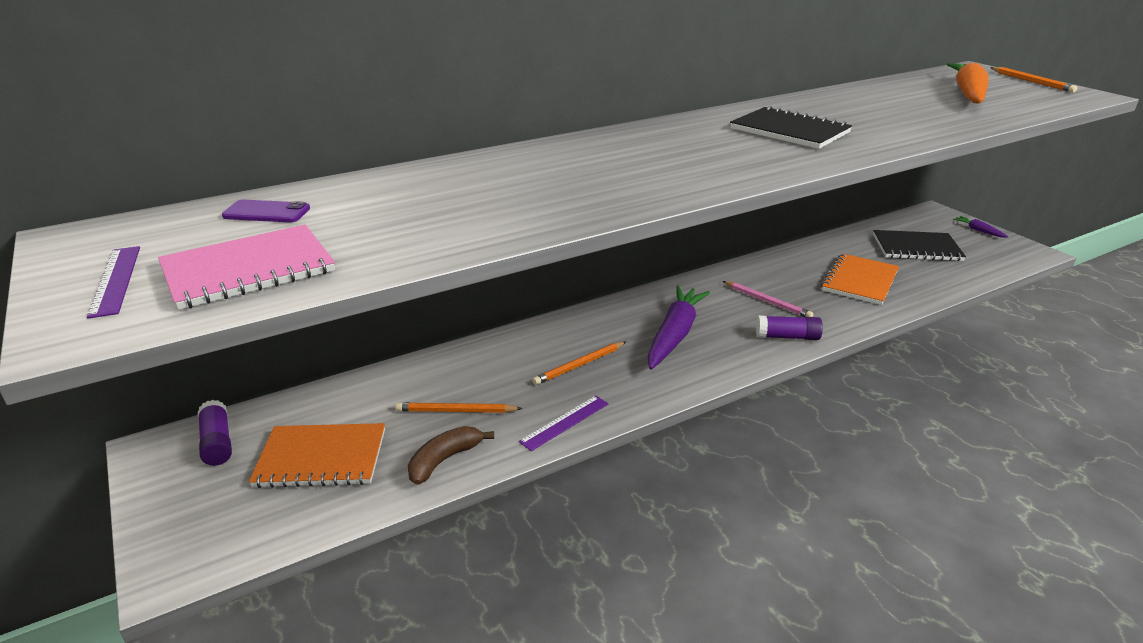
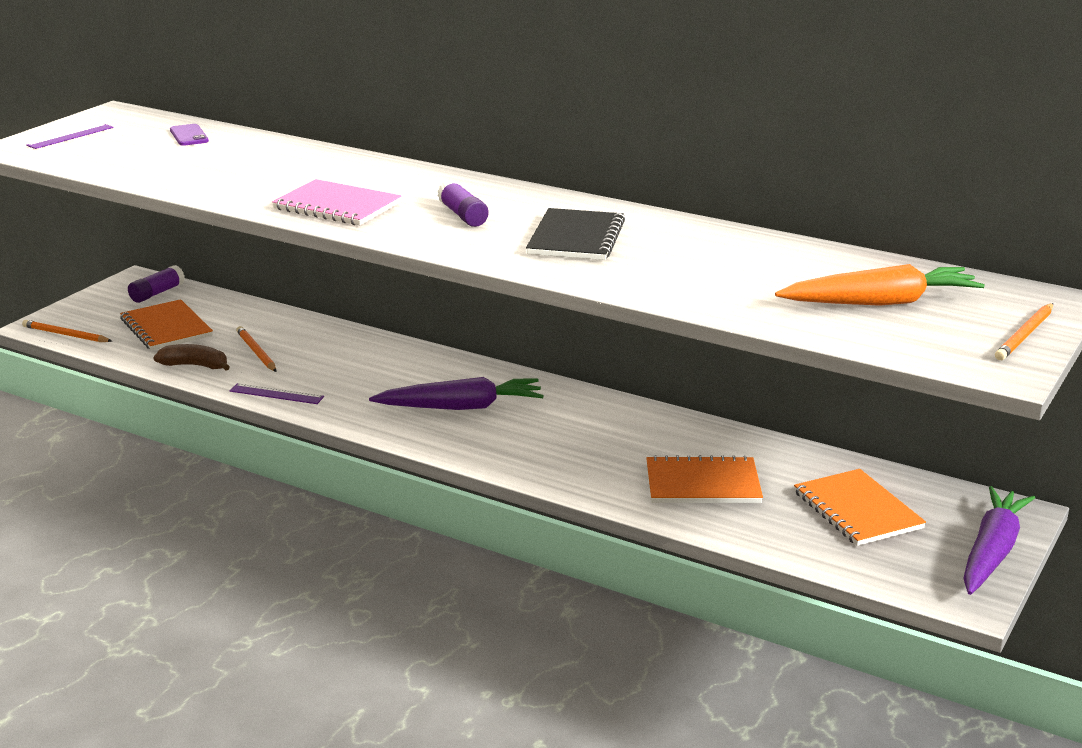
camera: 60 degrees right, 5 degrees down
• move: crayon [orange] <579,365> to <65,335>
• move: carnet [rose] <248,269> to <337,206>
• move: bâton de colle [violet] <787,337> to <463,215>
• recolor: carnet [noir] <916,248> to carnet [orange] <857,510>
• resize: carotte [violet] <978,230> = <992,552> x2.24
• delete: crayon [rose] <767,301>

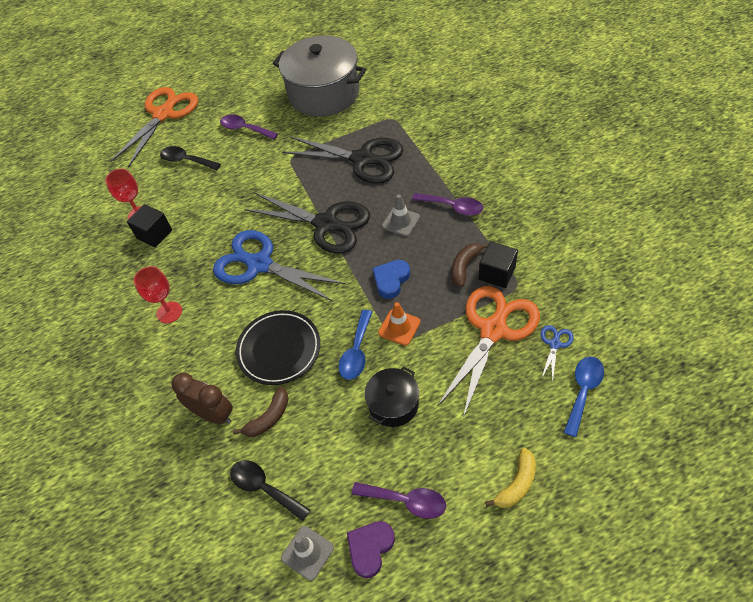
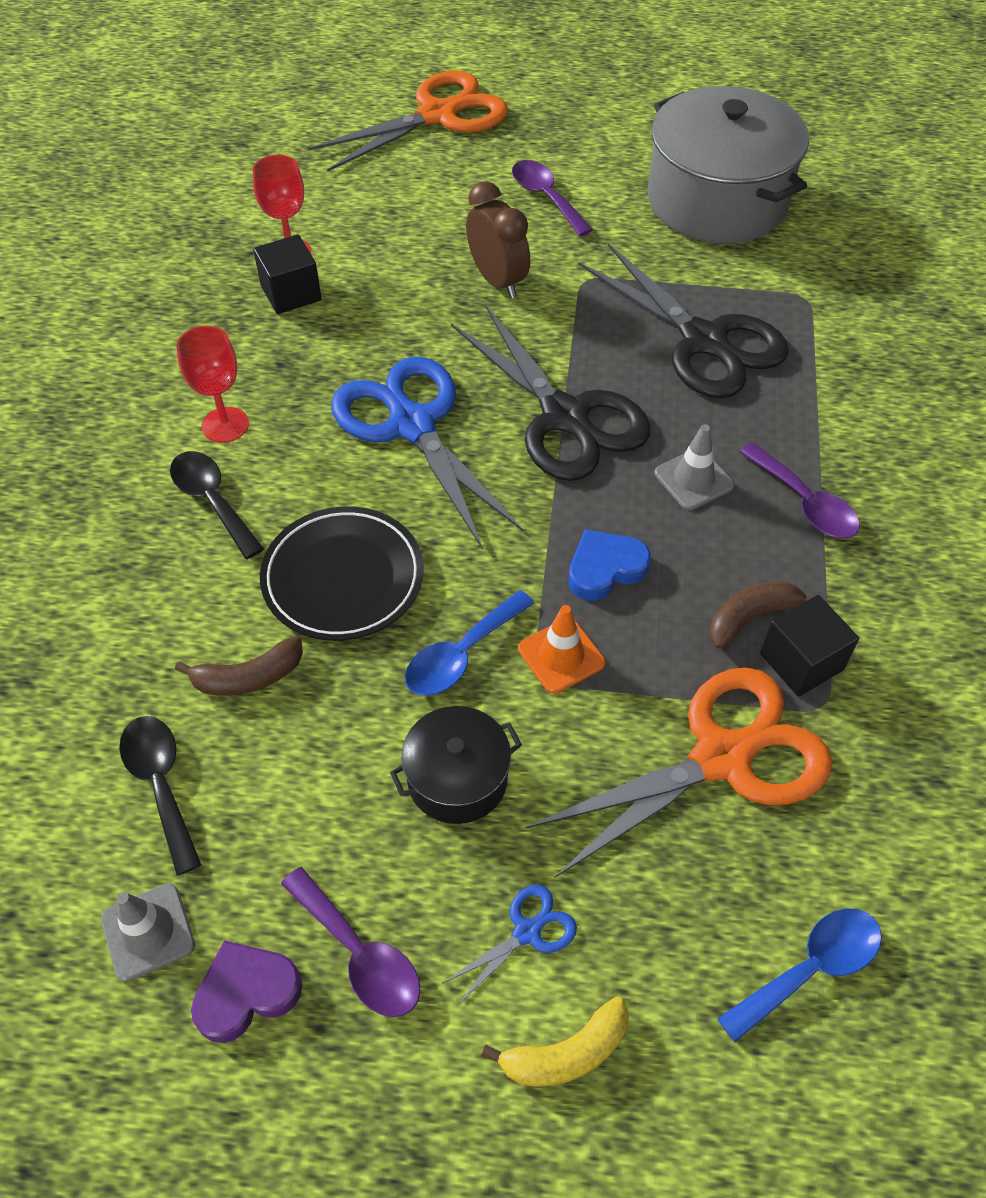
camera: 25 degrees right, 0 degrees up
• move: cuillère [noir] <186,160> to <212,500>
• move: ciseaux [bleu] <554,344> to <527,932>
• move: réveil [marron] <213,414> to <497,280>

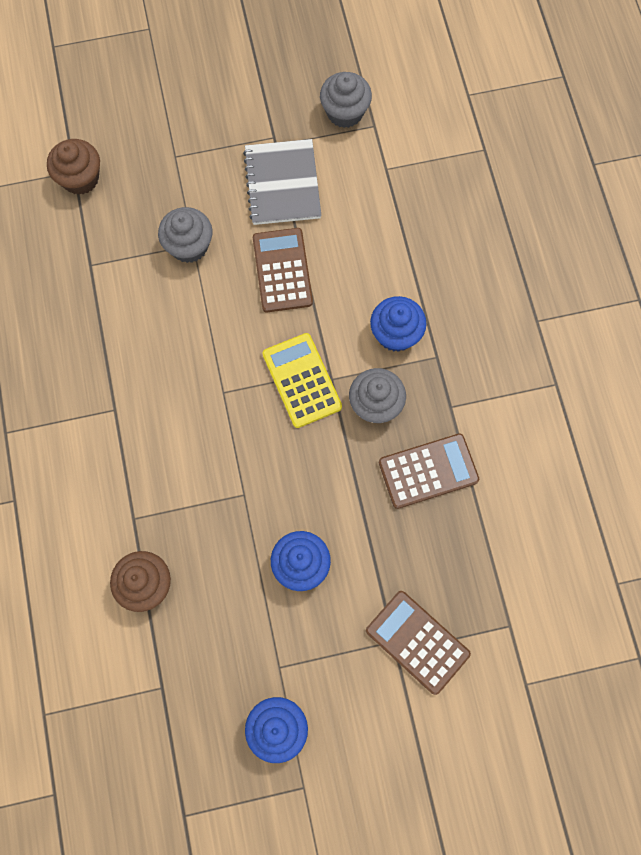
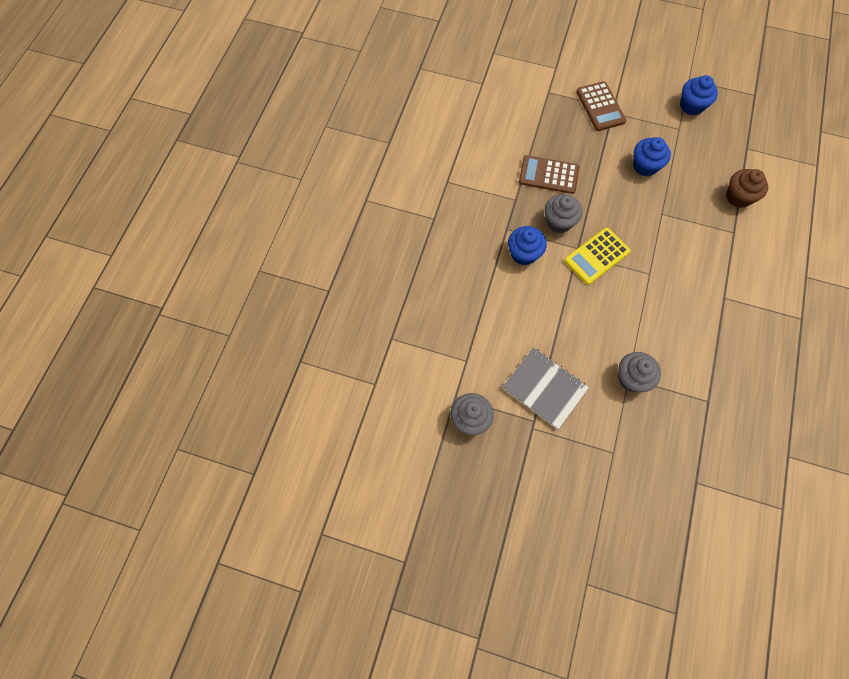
camera: 150 degrees left, 5 degrees down
• rotate: carnet [gris] <282,184> = <544,388> 75 degrees counterclockwise
• rotate: calculatrice [jaune] <302,380> = <596,256> 45 degrees clockwise
• delete: muffin [marron] <80,178>
• delete: calculatrice [marron] <282,270>

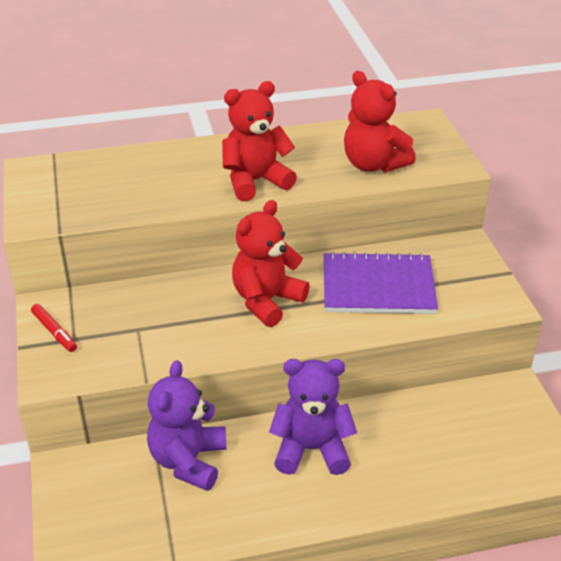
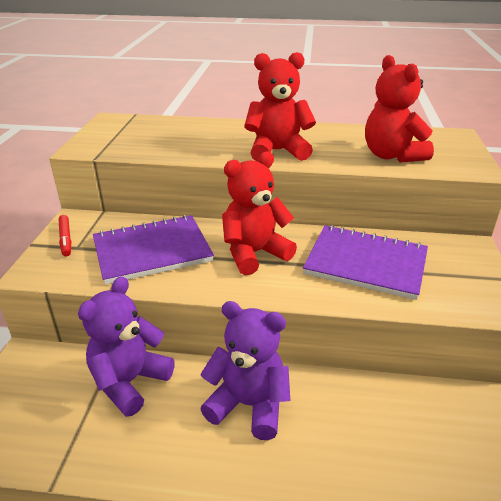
camera: 20 degrees right, 5 degrees down
• insert: carnet [violet] <152,251>

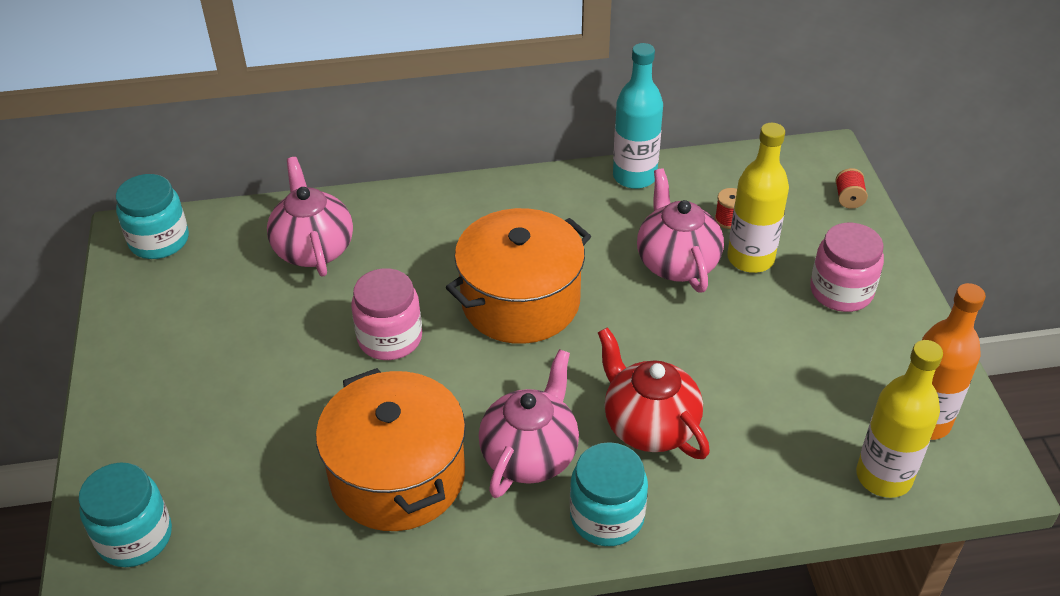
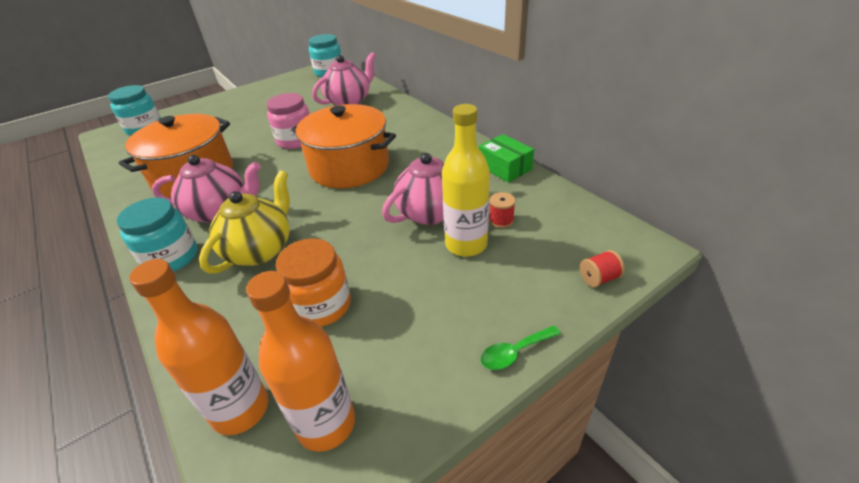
camera: 65 degrees right, 5 degrees down
• recolor: bouteille [jaune] <883,477> to bouteille [orange] <240,409>
• recolor: théière [rouge] <649,425> to théière [jaune] <260,250>
• insert: bocal [orange] <321,305>
• replace: bouteille [turquoise] <634,176> to boîte [vert] <504,168>
• insert: cuillère [vert] <514,352>
• delete: bocal [rose] <841,291>

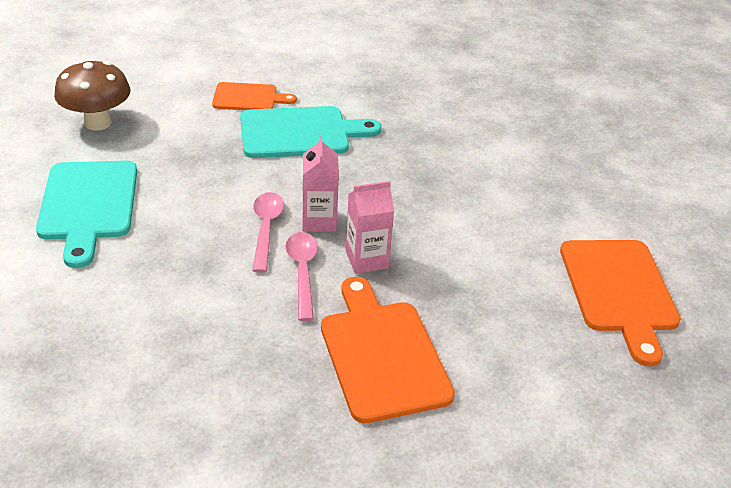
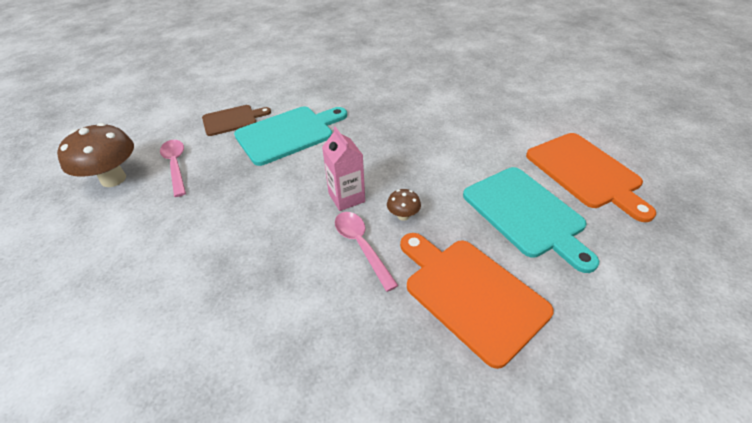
camera: 20 degrees left, 5 degrees up
• move: cuillère [rose] <266,229> to <176,165>
• recolor: planche à découper [orange] <248,98> to planche à découper [marron] <232,120>
• replace: brique de lait [rose] <366,259> to champignon [marron] <403,216>
• move: planche à découper [turquoise] <88,205> to <526,214>

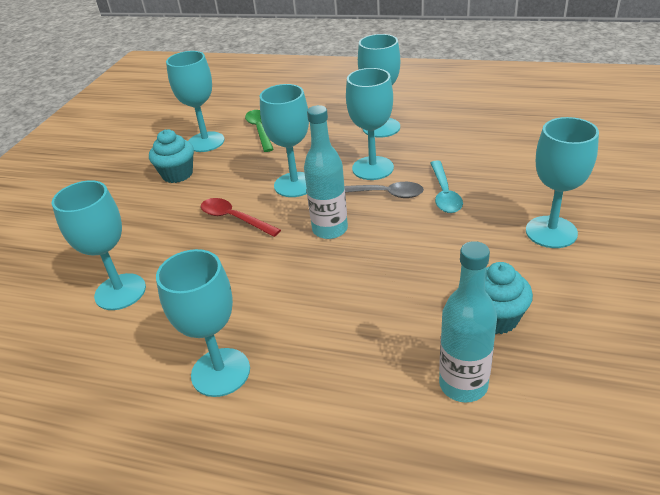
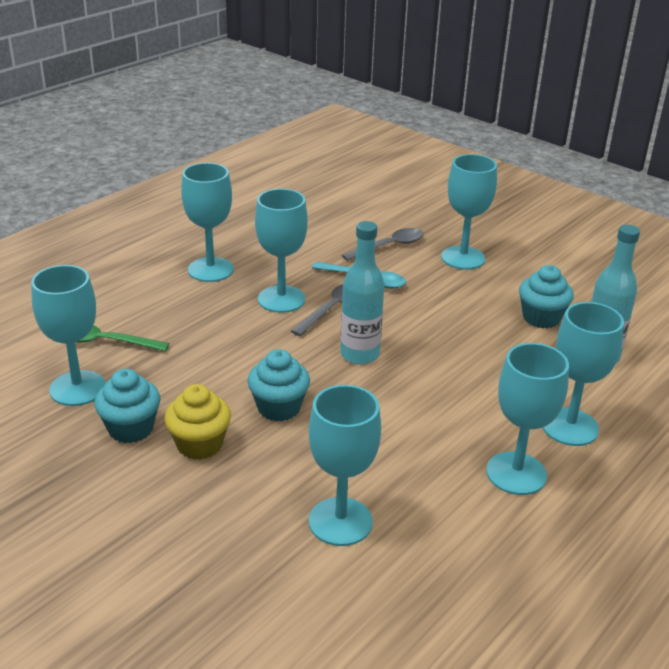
camera: 70 degrees left, 5 degrees down
• insert: muffin [jaune] <199,444>
• replace: cuillère [rouge] <234,218> to muffin [turquoise] <279,407>
• insert: cuillère [gris] <389,246>
• move: verre à pied [turquoise] <295,185> to <569,427>

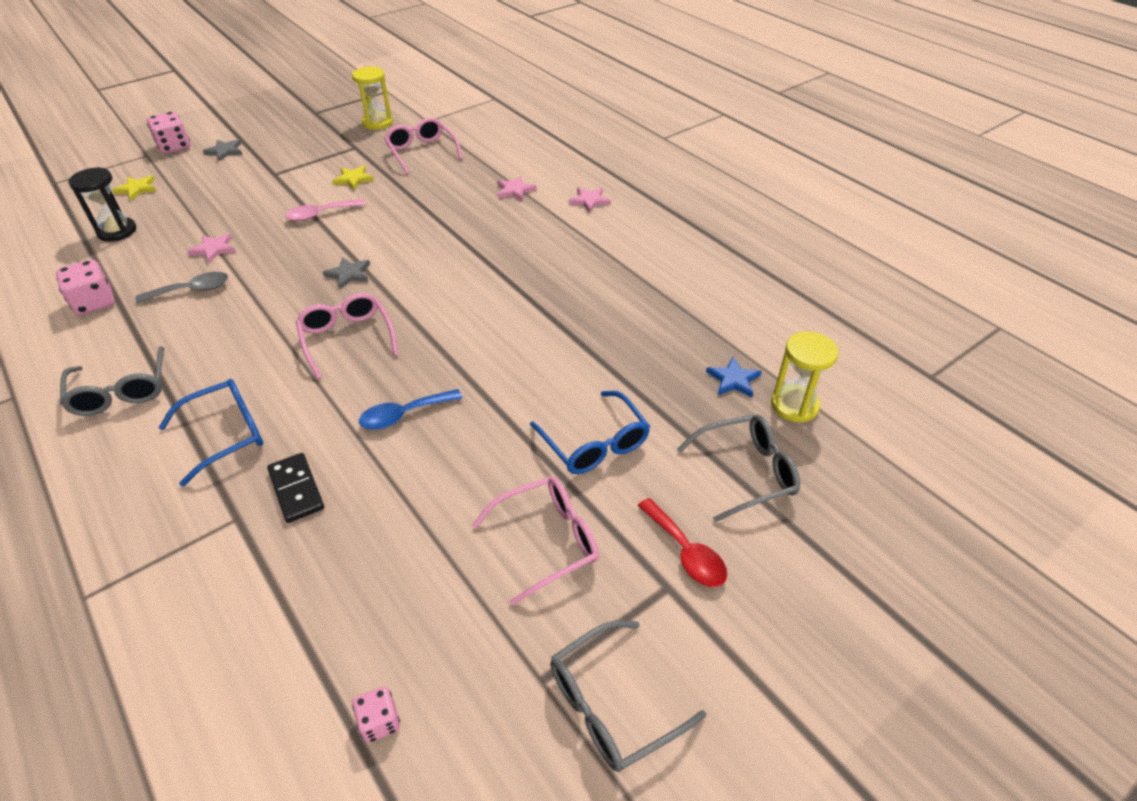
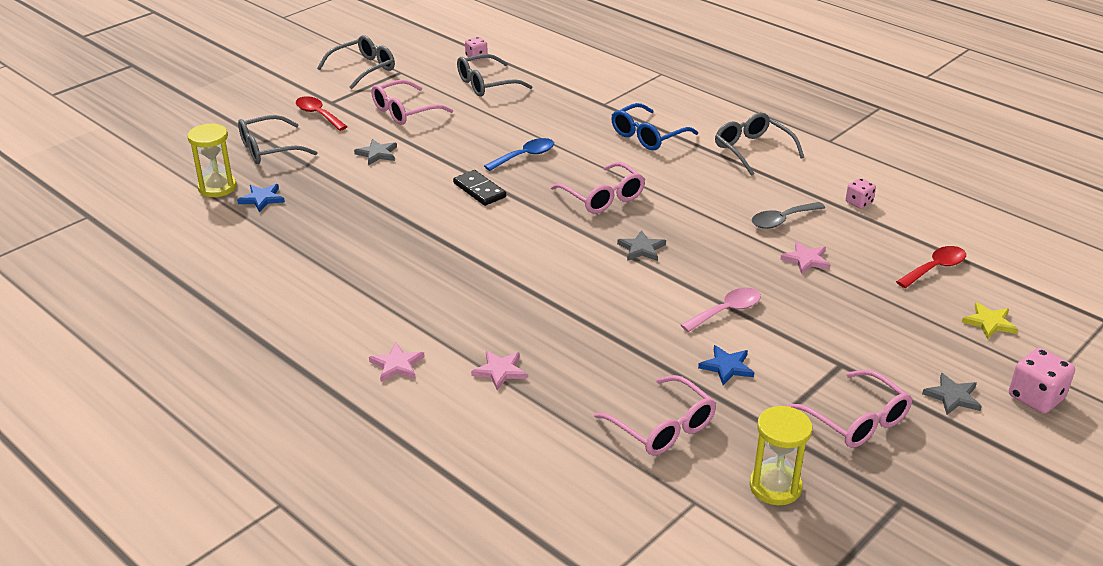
camera: 170 degrees right, 10 degrees down
• replace: lunettes [bleu] <595,444> to étoile [gris] <377,154>
• move: domino [noir] <296,489> to <479,190>
• insert: lunettes [gris] <486,84>
• recolor: étoile [jaune] <353,179> to étoile [bleu] <727,367>
• insert: lunettes [rose] <857,420>
• resize: dé [rose] <94,303> = <859,202> x0.60
• replace: sablier [noir] <117,231> to cuillère [rouge] <935,268>

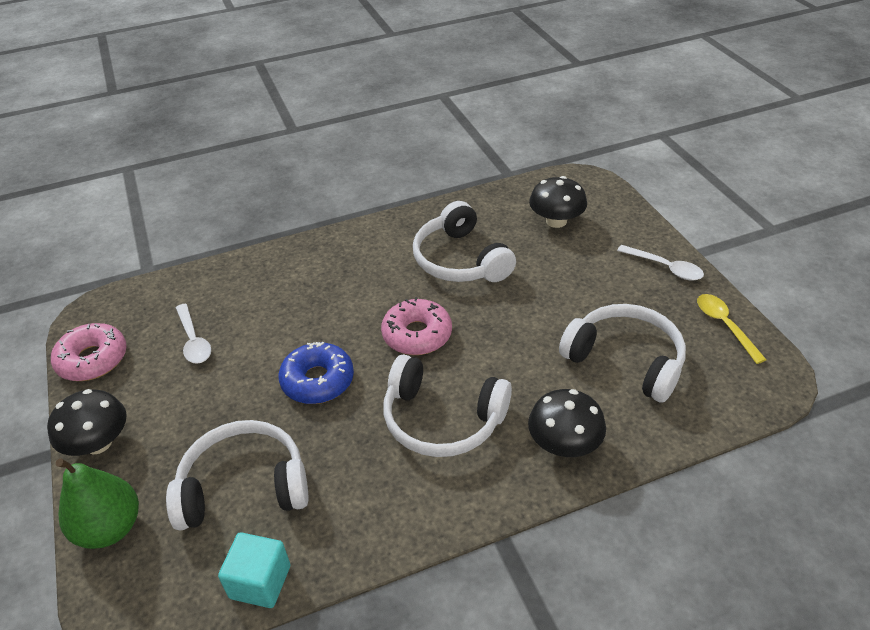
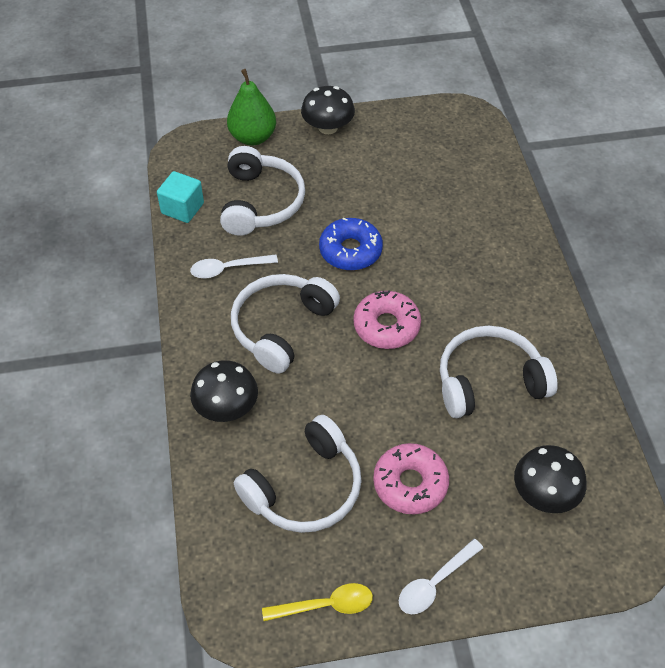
camera: 100 degrees right, 10 degrees up
• move: cuillère [blanc] <193,341> to <228,269>
• move: beignet [rose] <93,359> to <410,484>

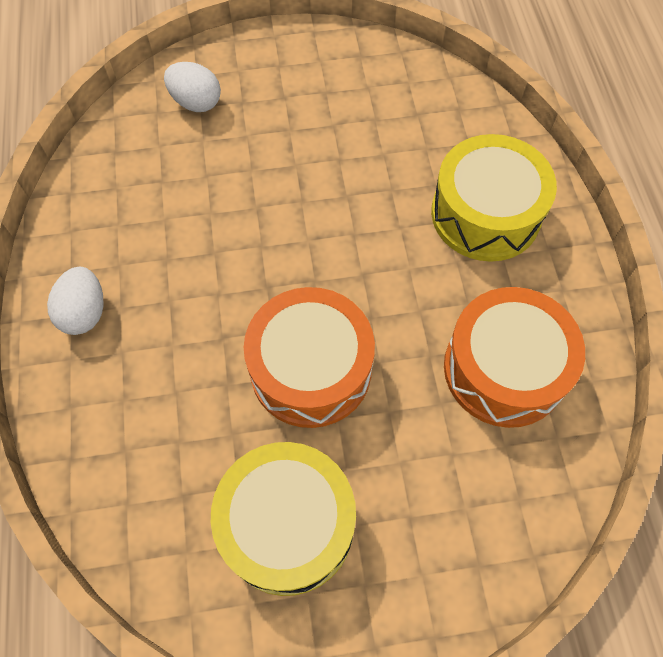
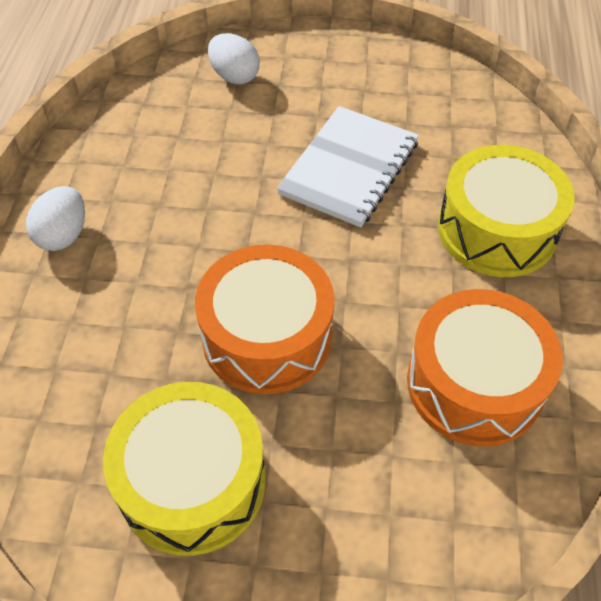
camera: 15 degrees right, 10 degrees down
• insert: carnet [blanc] <349,168>

